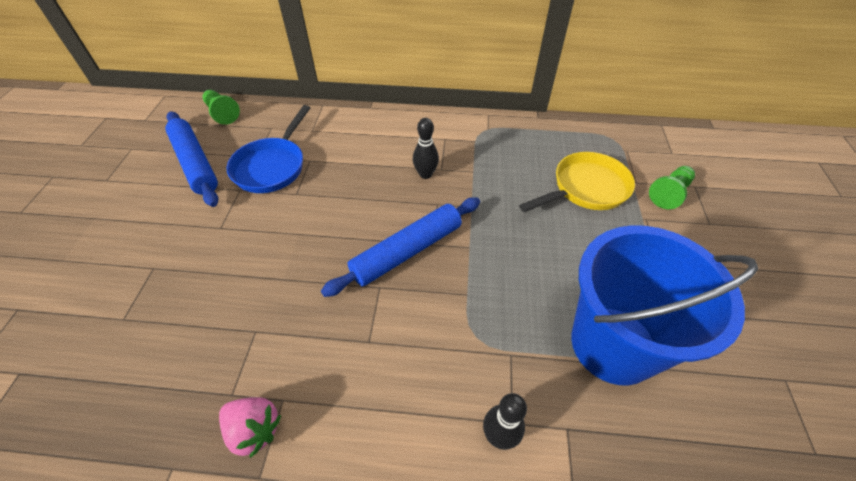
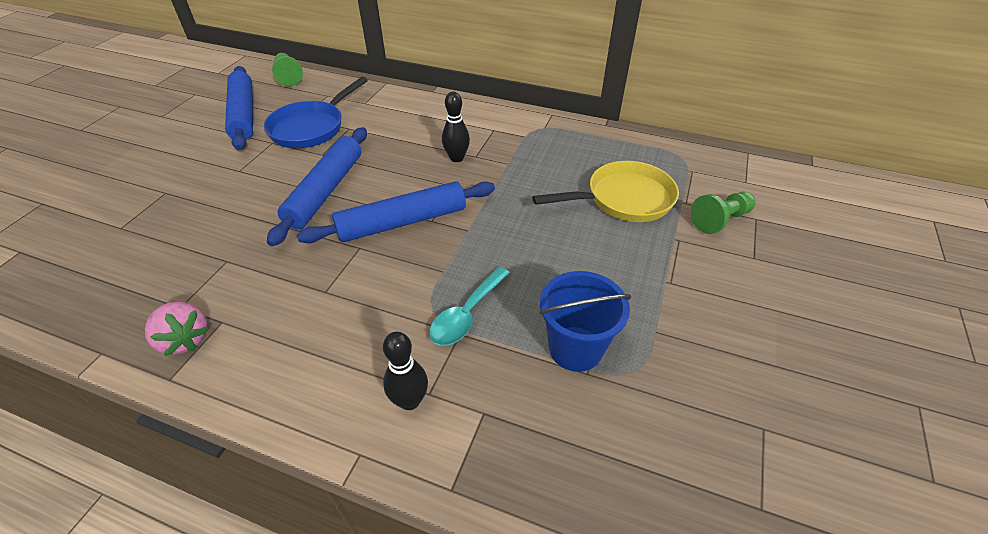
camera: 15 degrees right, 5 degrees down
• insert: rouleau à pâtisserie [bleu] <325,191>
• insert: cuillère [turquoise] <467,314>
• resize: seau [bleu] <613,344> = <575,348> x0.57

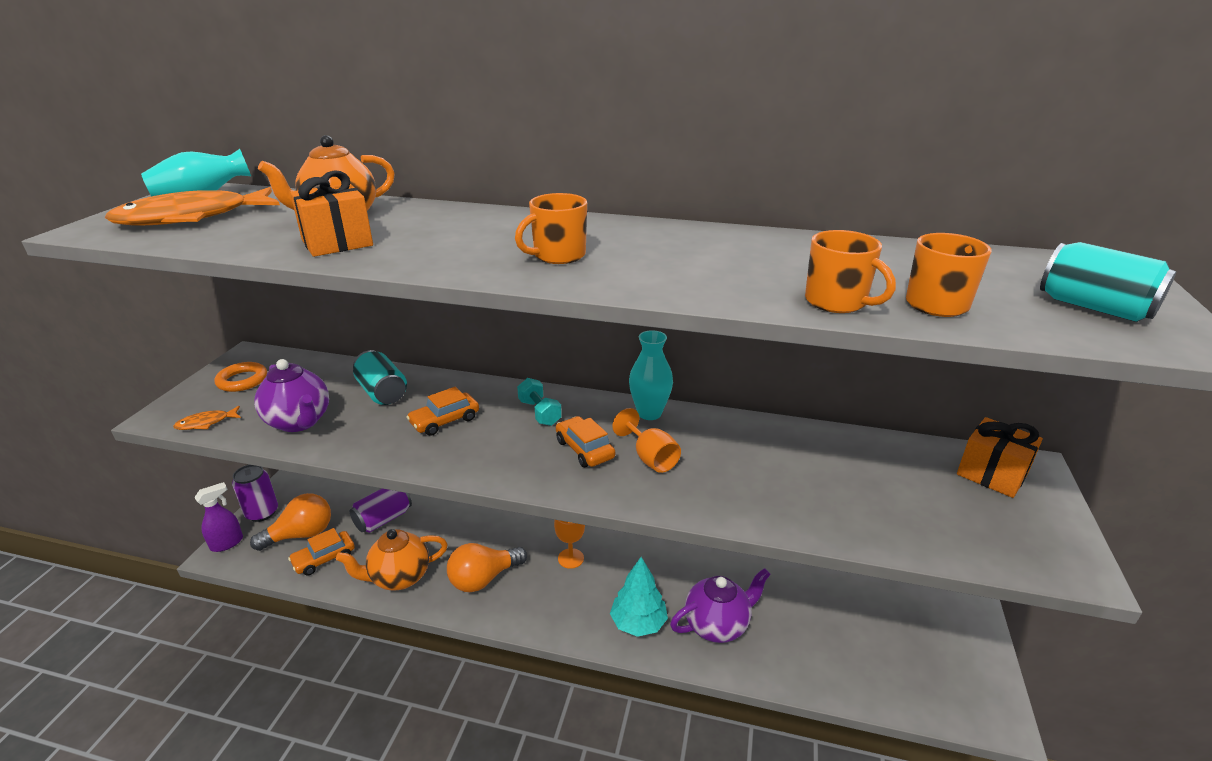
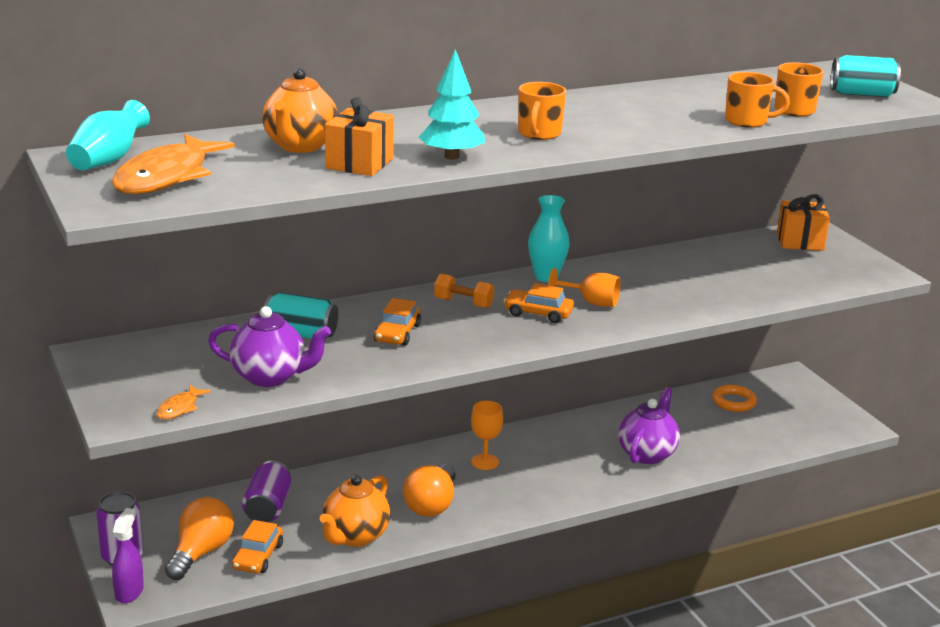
camera: 40 degrees left, 5 degrees down
• move: arbre [turquoise] <638,623> to <452,156>
• recolor: haltère [turquoise] <539,412> to haltère [orange] <463,303>
• move: anneau [orange] <242,380> to <734,402>

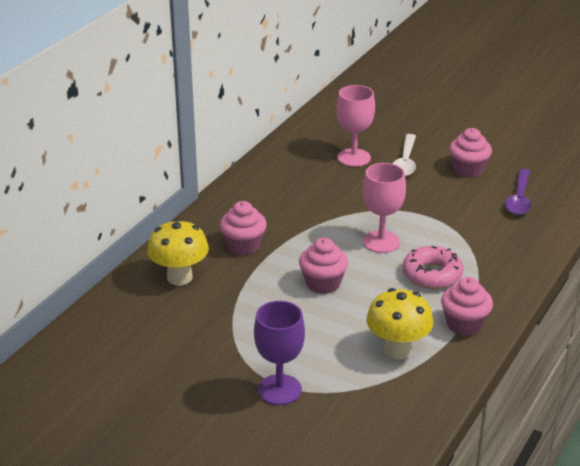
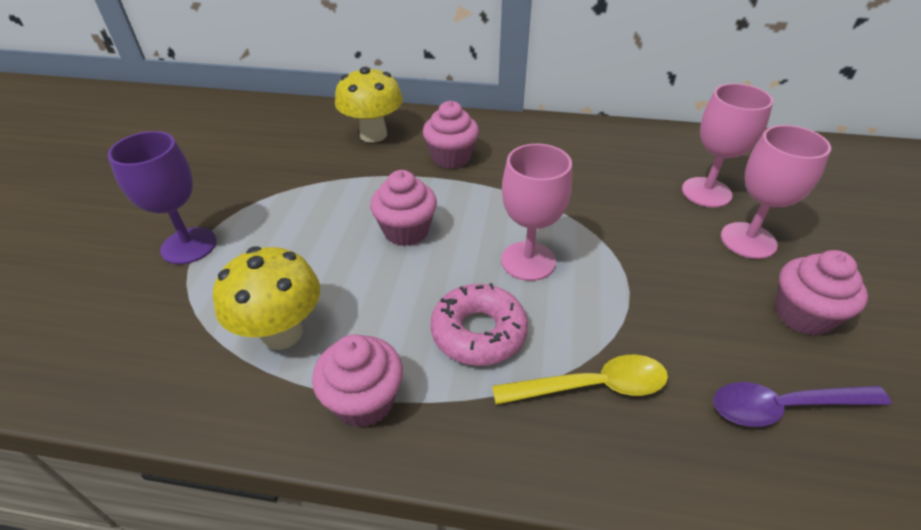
camera: 70 degrees right, 10 degrees up
• insert: cuillère [jaune] <592,386>
• replace: cuillère [blanc] <405,162> to verre à pied [rose] <748,240>

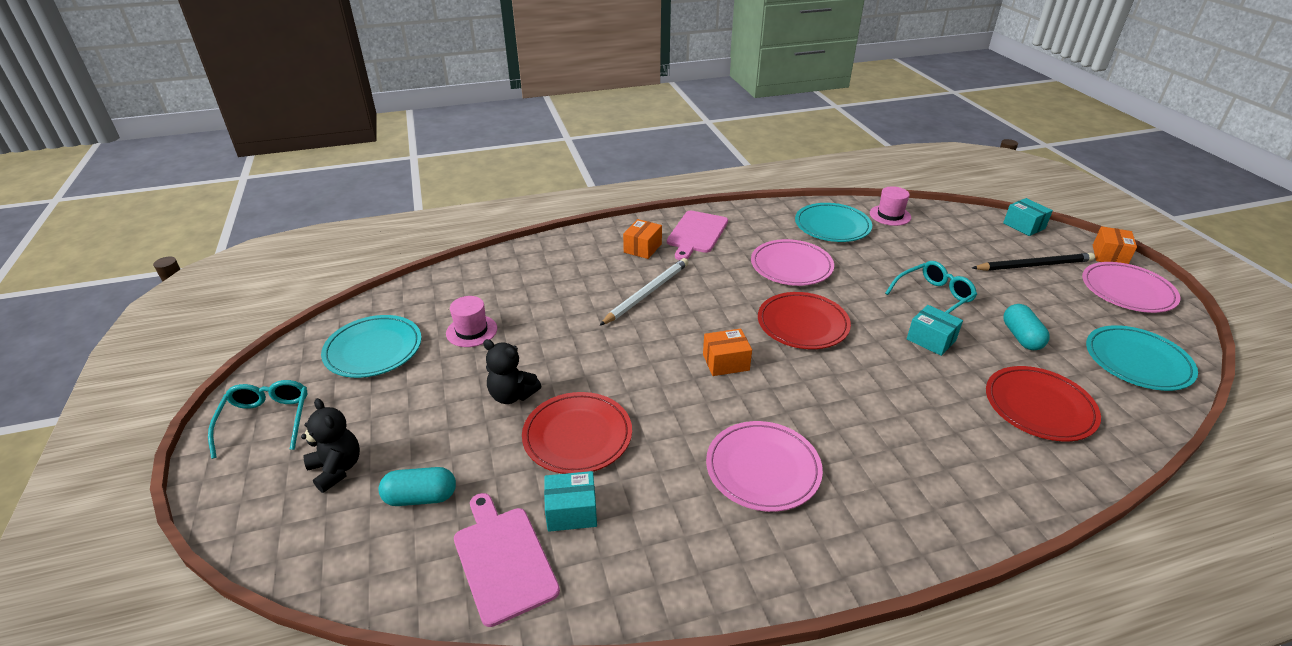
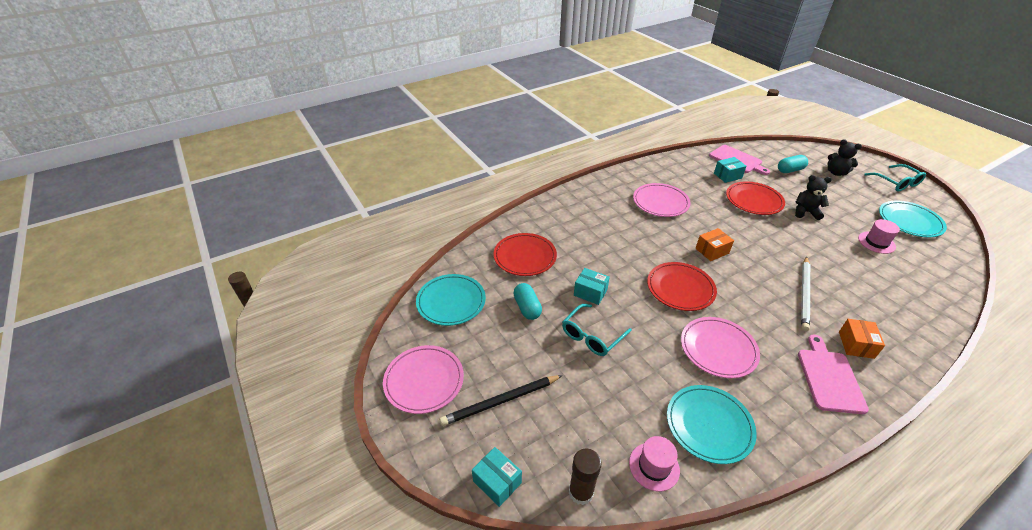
camera: 165 degrees right, 5 degrees up
• insert: bâton de colle [marron] <581,492>
• delete: boîte [orange] <1109,255>

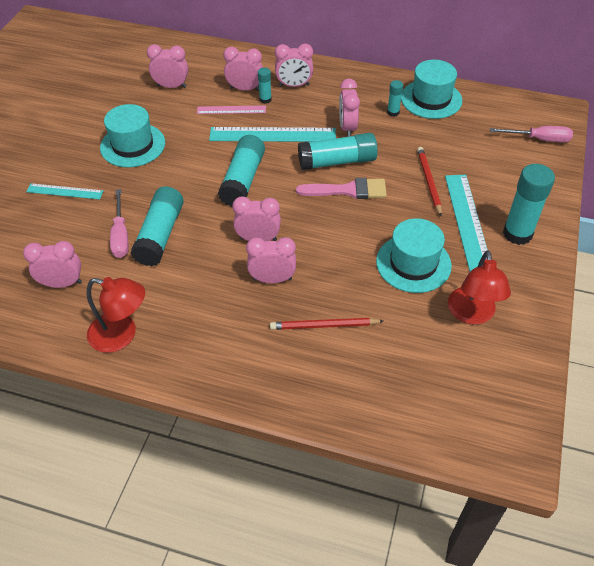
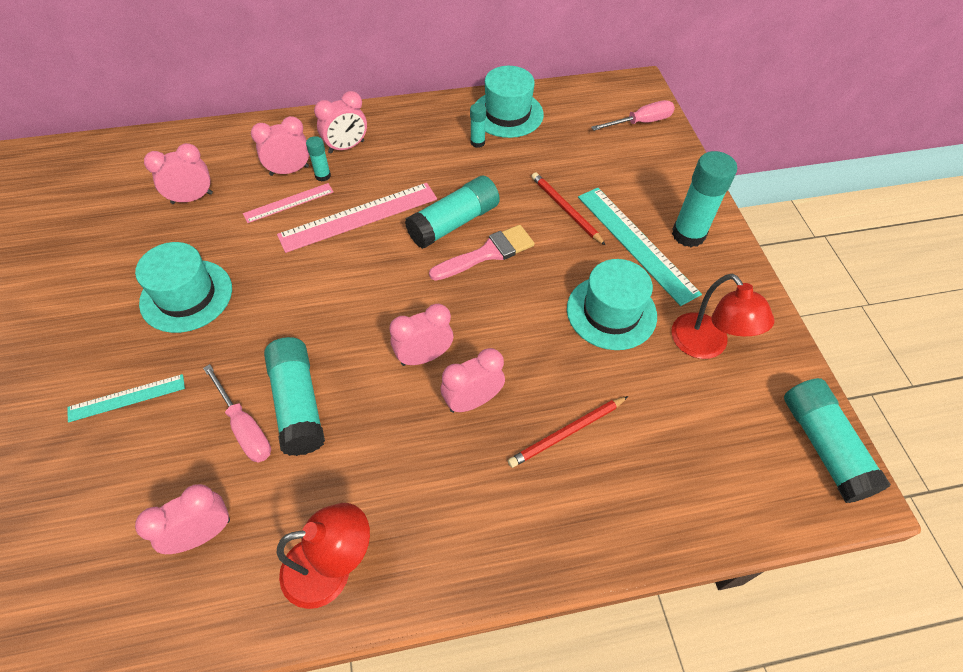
camera: 30 degrees left, 5 degrees up
• recolor: règle [turquoise] <272,135> to règle [rose] <359,217>
• move: bâton de colle [turquoise] <243,180> to <823,446>
• delete: réveil [rose] <347,128>

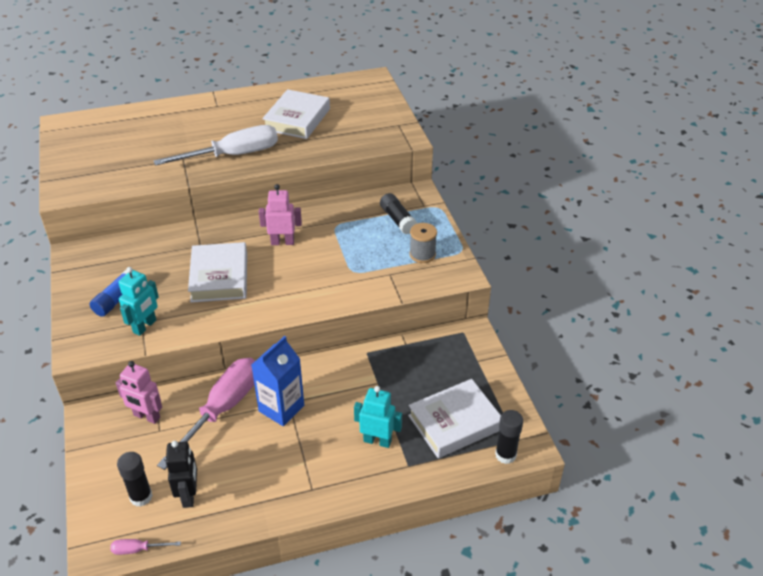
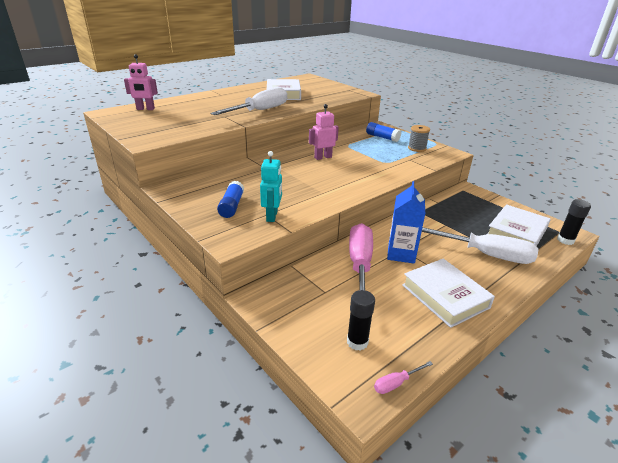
camera: 25 degrees left, 10 degrees down
• move: robot [rose] <146,416> to <145,109>
• recolor: bâton de colle [noir] <398,220> to bâton de colle [bleu] <382,137>
• move: livre [blanc] <219,277> to <445,296>
• replace: robot [turquoise] <377,441> to tournevis [blanc] <484,254>
• delete: robot [noir] <189,495>

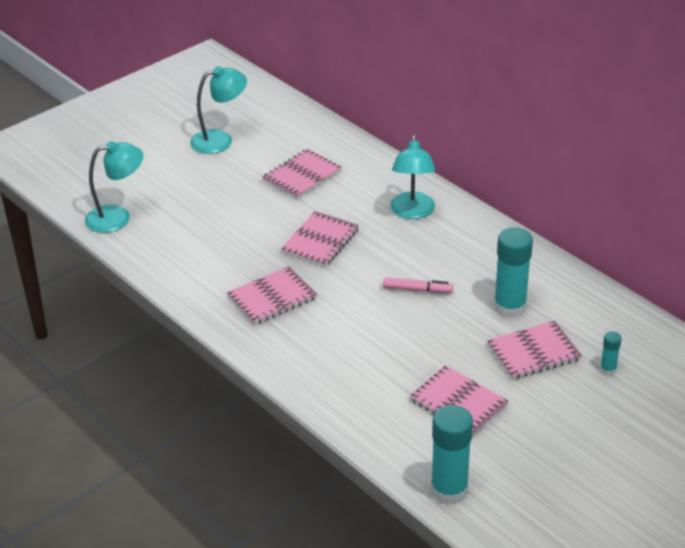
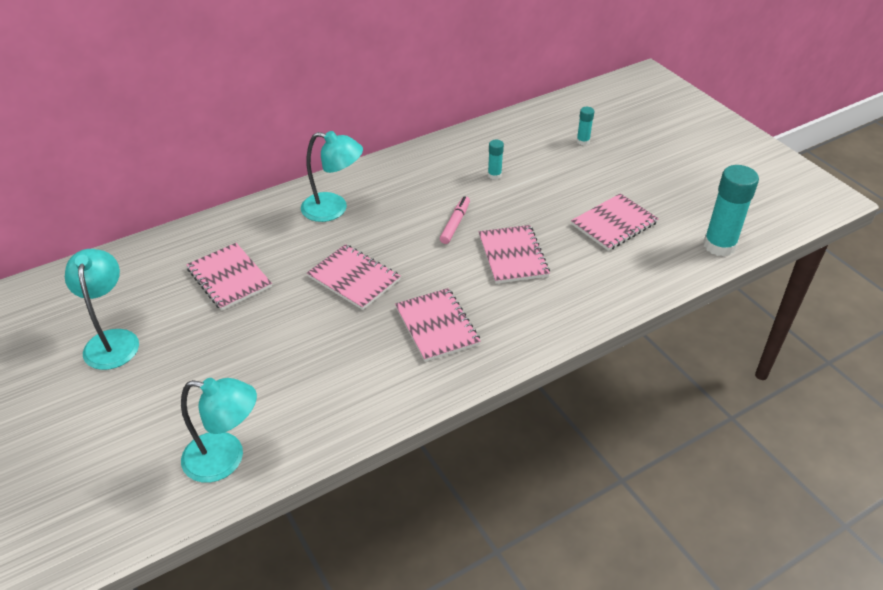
camera: 80 degrees left, 5 degrees up
• rotate: lampe [turquoise] <117,217> = <226,459> 105 degrees clockwise
• move: carnet [rose] <533,352> to <513,256>
• resize: bâton de colle [turquoise] <509,307> = <494,175> x0.48

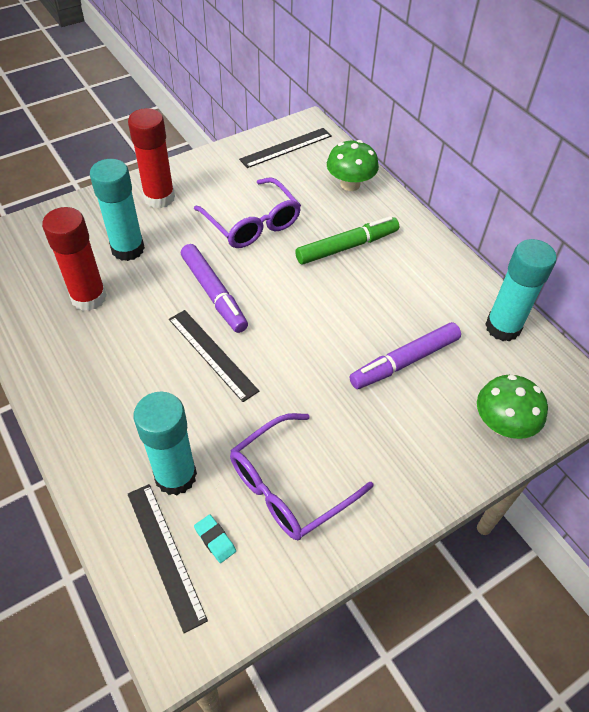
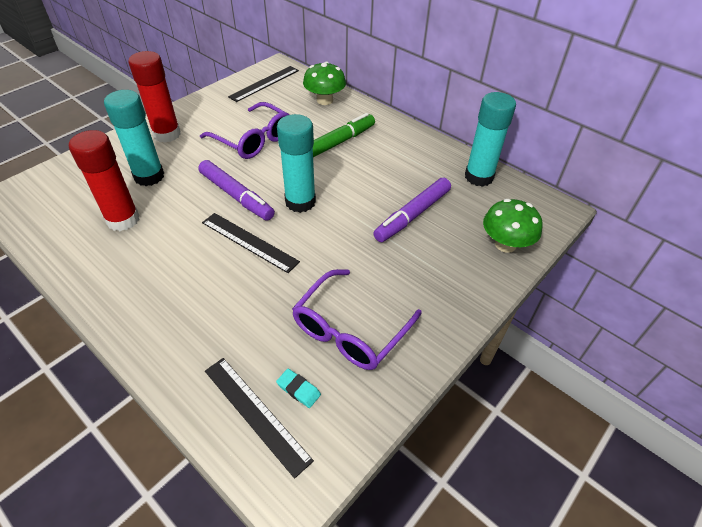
camera: 15 degrees left, 5 degrees down
• move: bâton de colle [turquoise] <175,476> to <300,202>

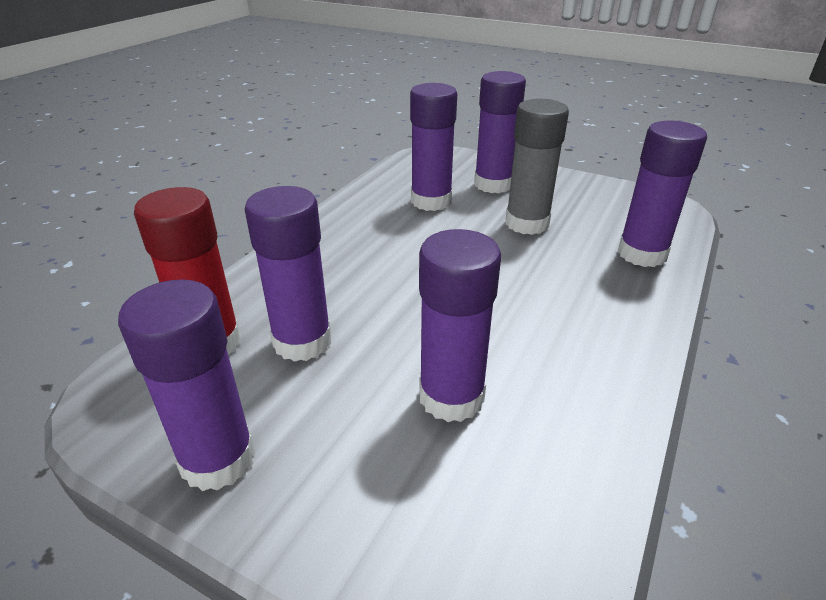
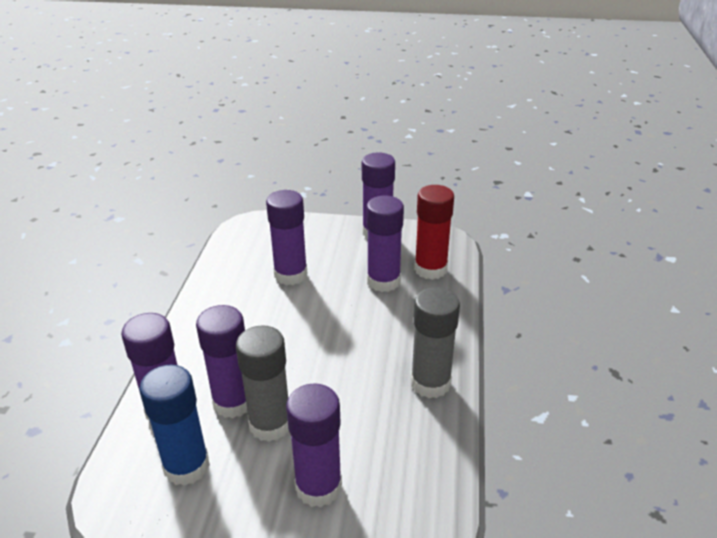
camera: 160 degrees right, 0 degrees up
• insert: bâton de colle [bleu] <186,466>
• move: bâton de colle [violet] <431,201> to <233,402>
• insert: bâton de colle [gris] <430,383>

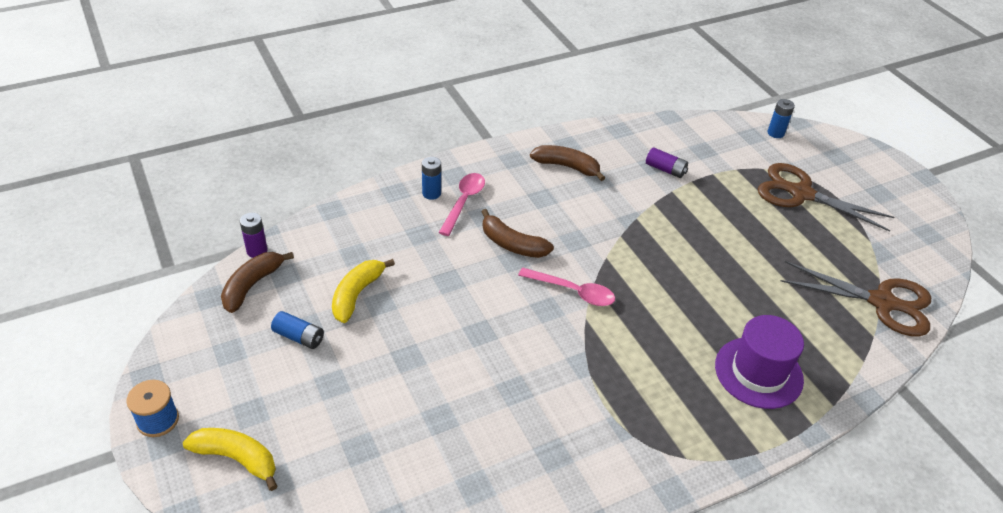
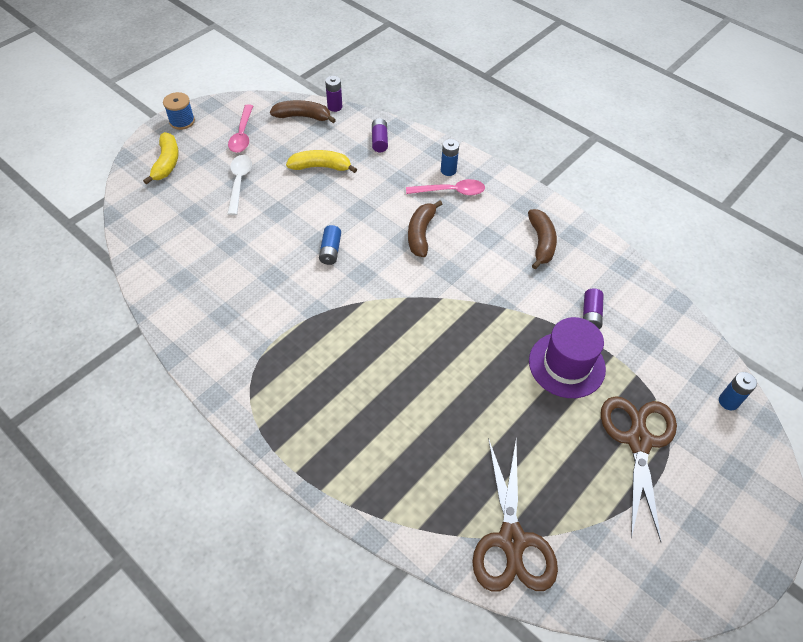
camera: 70 degrees right, 10 degrees up
• insert: cuillère [blanc] <239,182>
• move: cuillère [rose] <573,291> to <242,135>
• move: pile [bleu] <299,337> to <330,250>
• insert: pile [violet] <379,141>
• move: chapeau [violet] <758,372> to <566,365>

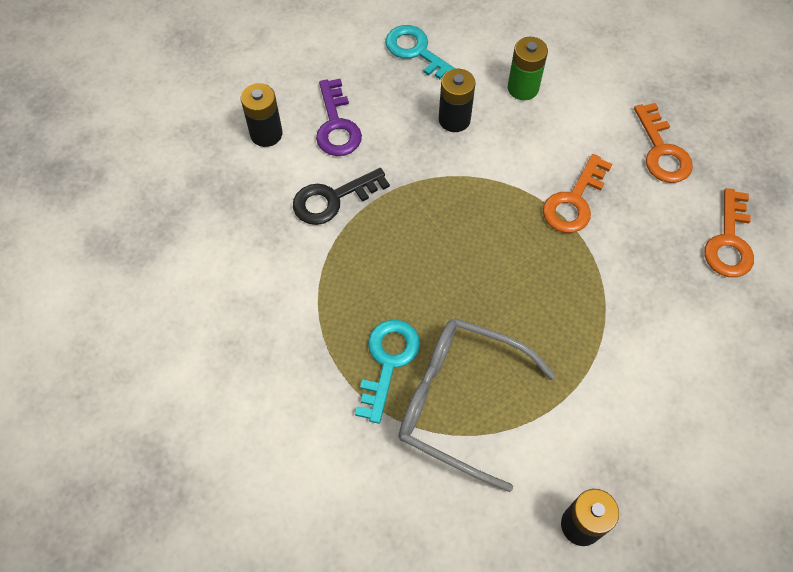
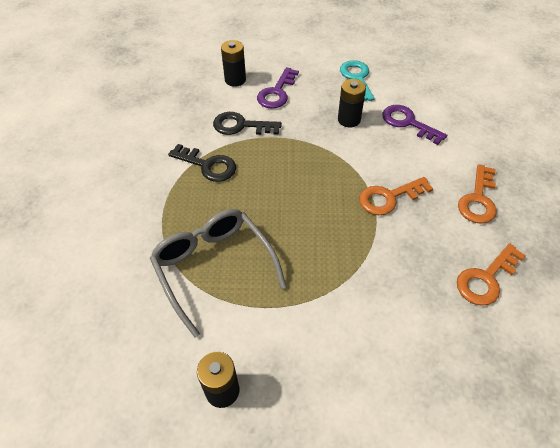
camera: 35 degrees right, 10 degrees down
• insert: clé [noir] <208,165>
• replace: pile [vert] <523,88> to clé [violet] <408,123>
• delete: clé [turquoise] <388,362>

